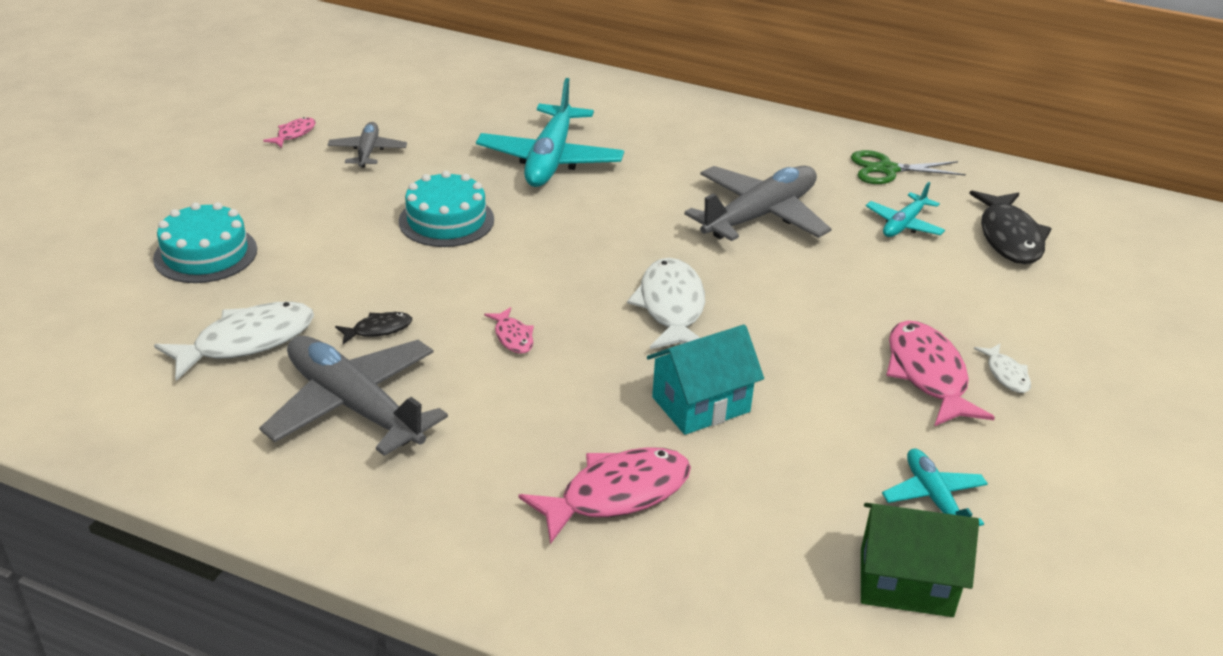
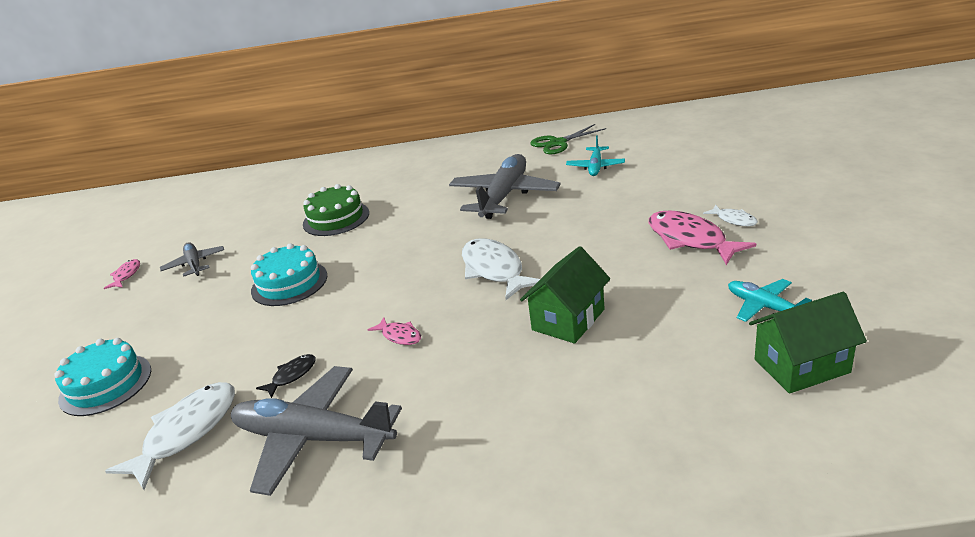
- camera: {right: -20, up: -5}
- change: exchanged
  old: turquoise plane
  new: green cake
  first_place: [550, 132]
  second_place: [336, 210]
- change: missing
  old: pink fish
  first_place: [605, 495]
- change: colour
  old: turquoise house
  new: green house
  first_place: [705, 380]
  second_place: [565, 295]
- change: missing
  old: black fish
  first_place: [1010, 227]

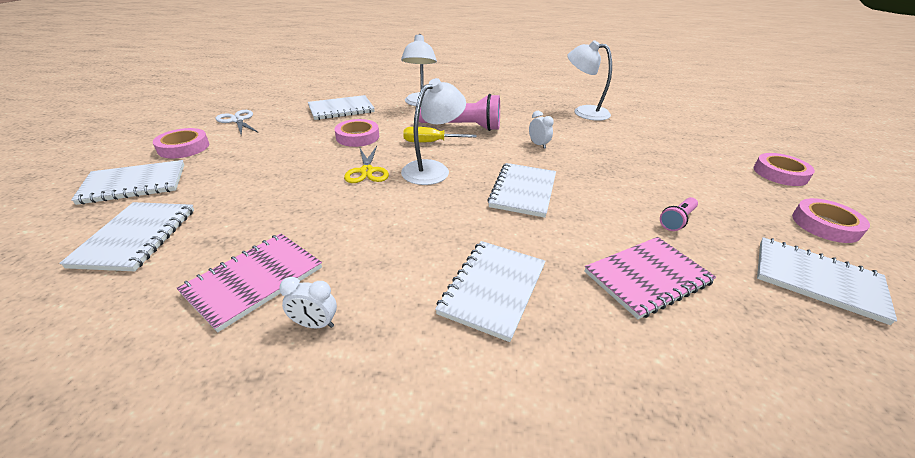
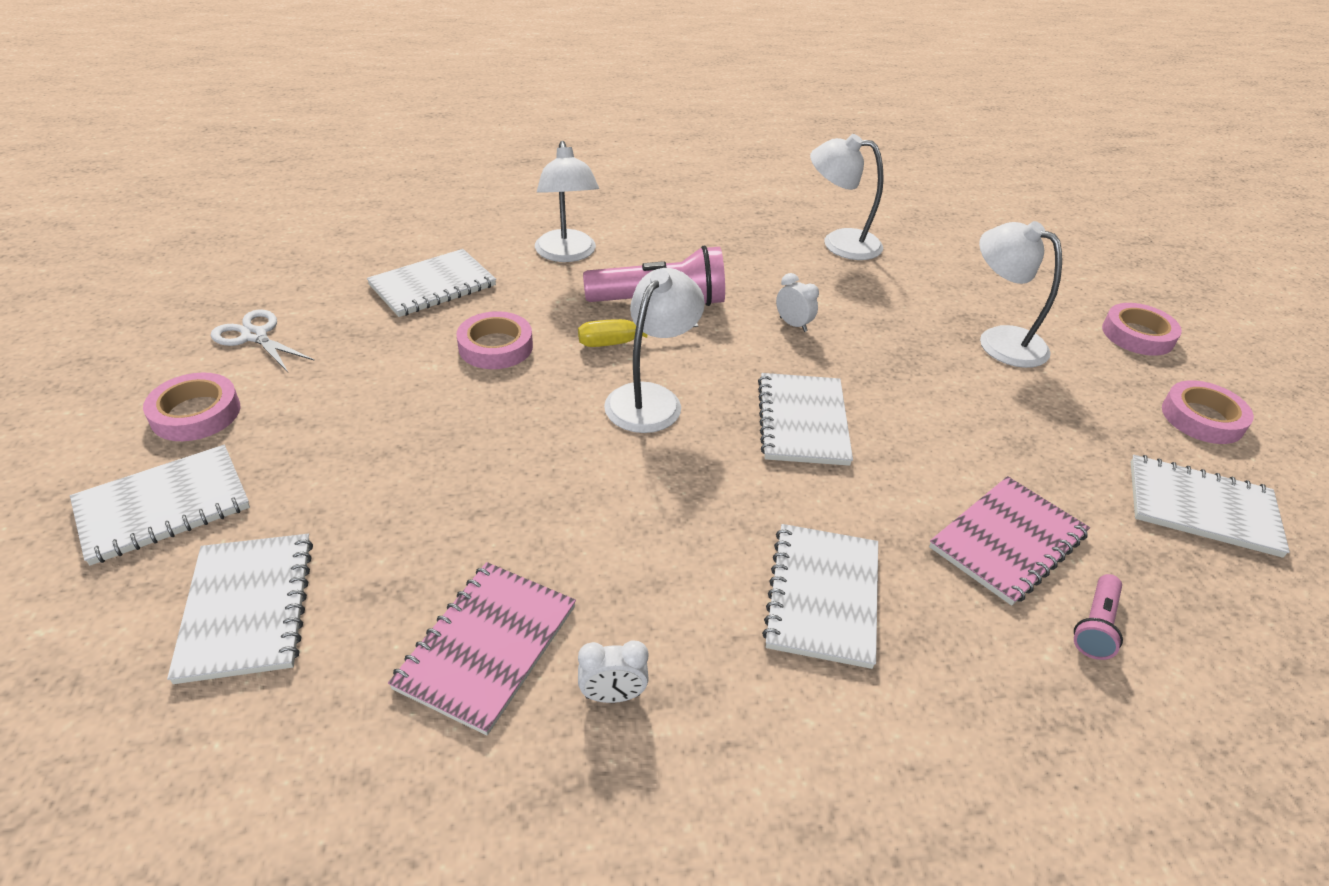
- camera: {right: -15, up: 5}
- change: missing
  old: yellow scissors
  first_place: [366, 164]
- change: relocated
  old: pink flashlight
  first_place: [679, 214]
  second_place: [1098, 617]
- change: appeared
  new: white lamp
  second_place: [1020, 294]

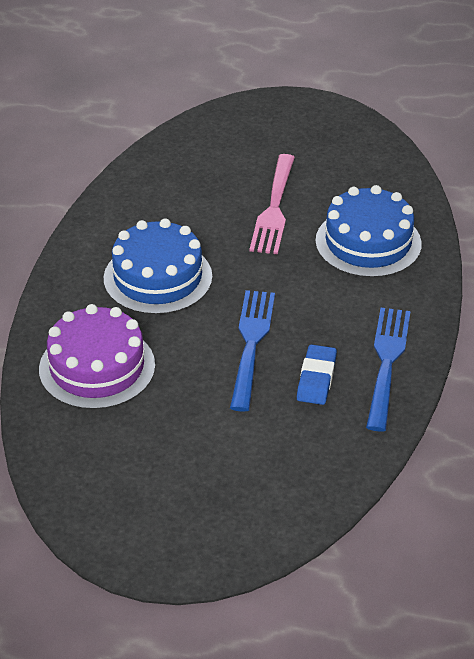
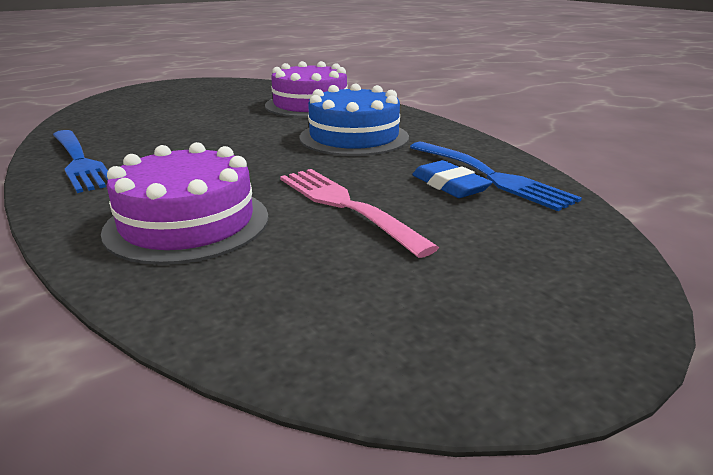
- camera: {right: 135, up: -15}
- change: relocated
  old: blue fork
  first_place: [252, 351]
  second_place: [496, 176]
- change: relocated
  old: blue eraser
  first_place: [317, 374]
  second_place: [452, 179]
- change: colour
  old: blue cake
  new: purple cake
  first_place: [368, 231]
  second_place: [184, 203]

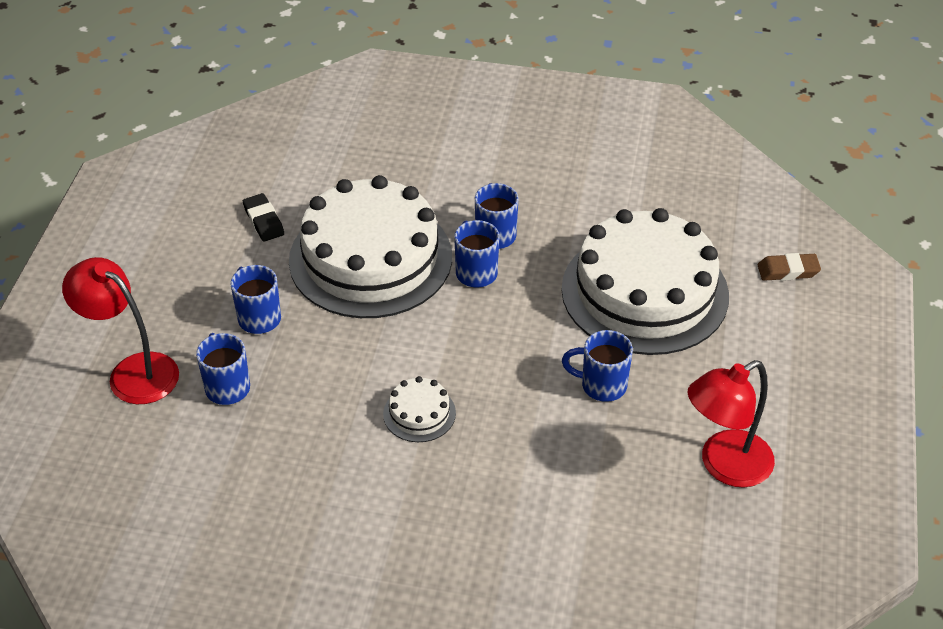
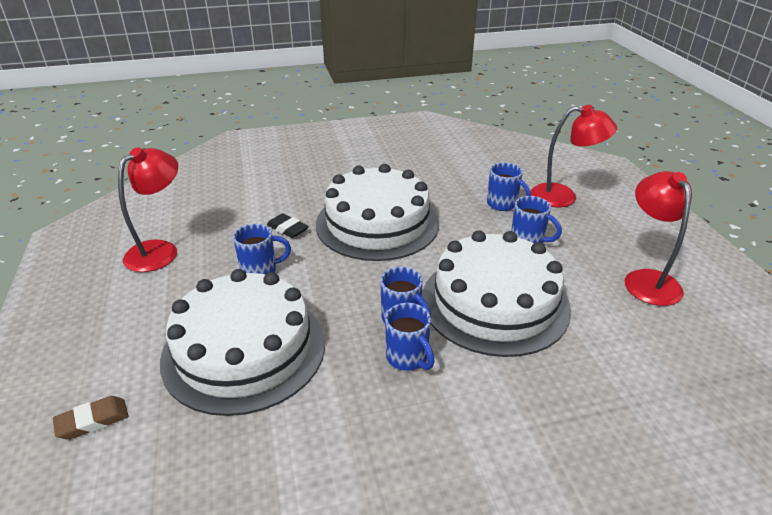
- camera: {right: 155, up: -10}
- change: relocated
  old: black eraser
  first_place: [263, 217]
  second_place: [288, 225]
- change: size
  old: white cake
  first_place: [419, 409]
  second_place: [377, 212]
  factor: 2.48
- change: appeared
  new: red lamp
  second_place: [658, 238]

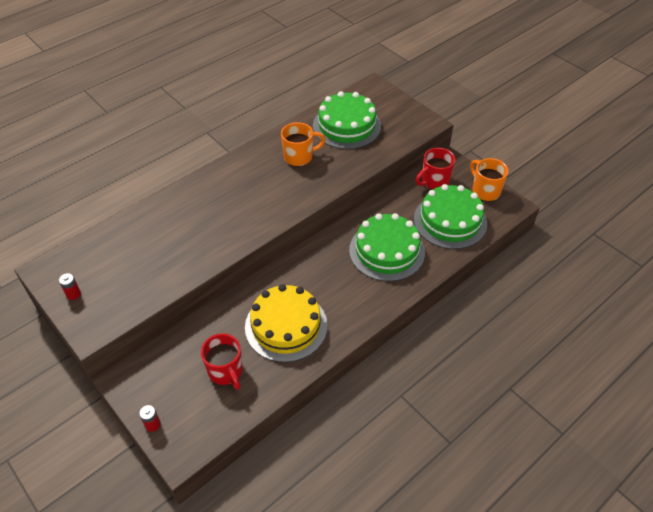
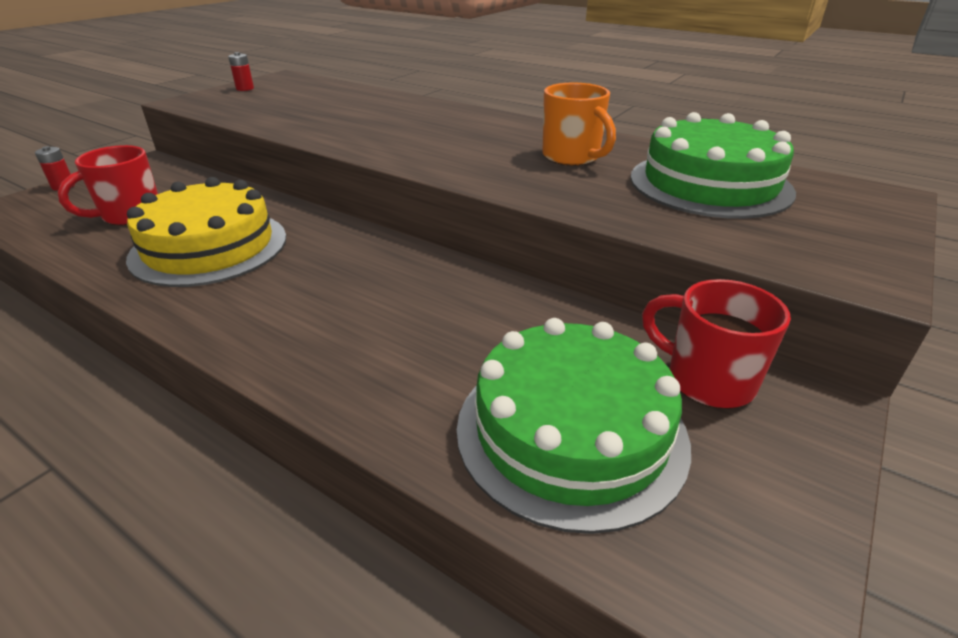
- camera: {right: 75, up: -15}
- change: missing
  old: green cake
  first_place: [387, 247]
- change: missing
  old: orange mug
  first_place: [489, 179]

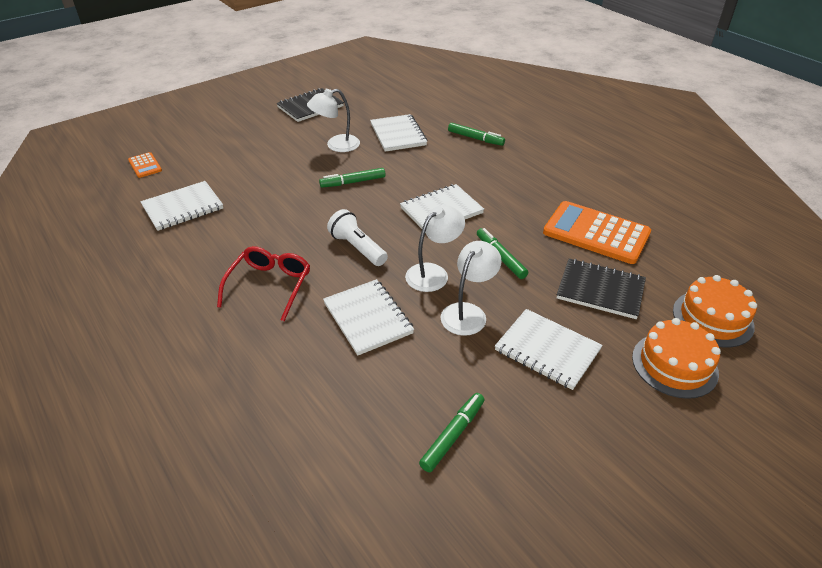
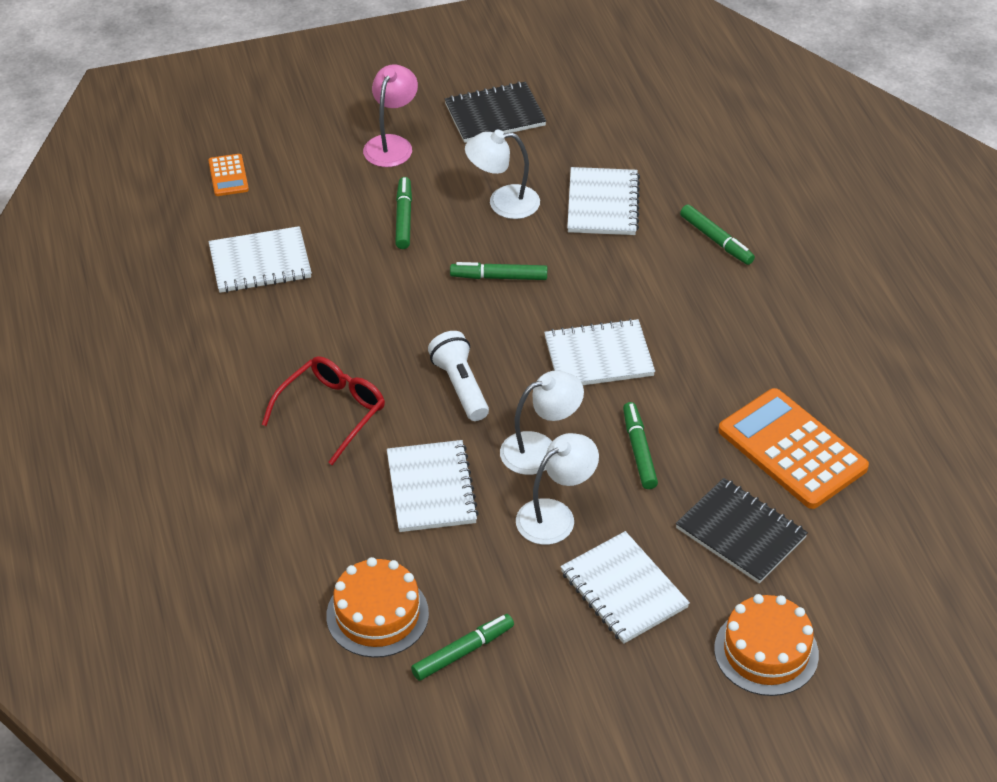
- camera: {right: 20, up: 5}
- change: relocated
  old: orange cake
  first_place: [715, 311]
  second_place: [377, 607]
- change: appeared
  new: pink lamp
  second_place: [390, 115]
- change: appeared
  new: green marker
  second_place: [403, 213]

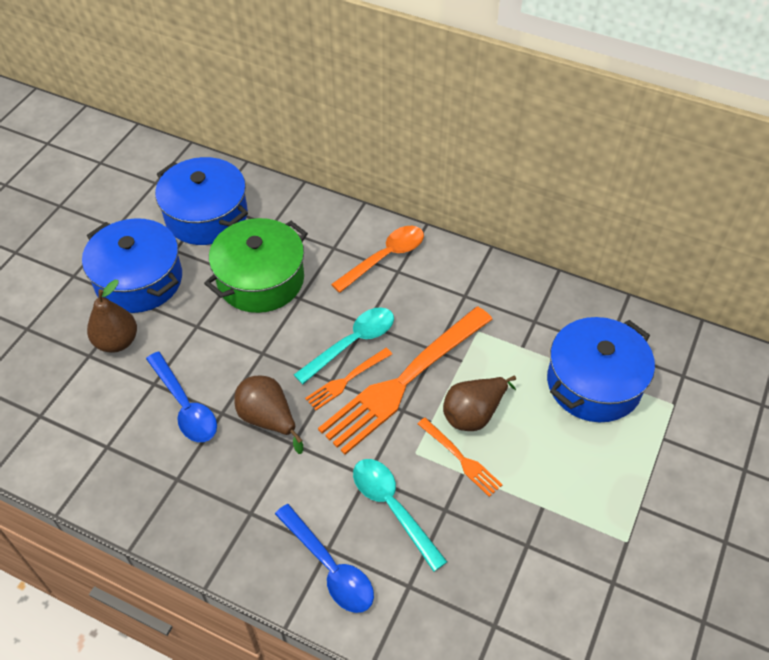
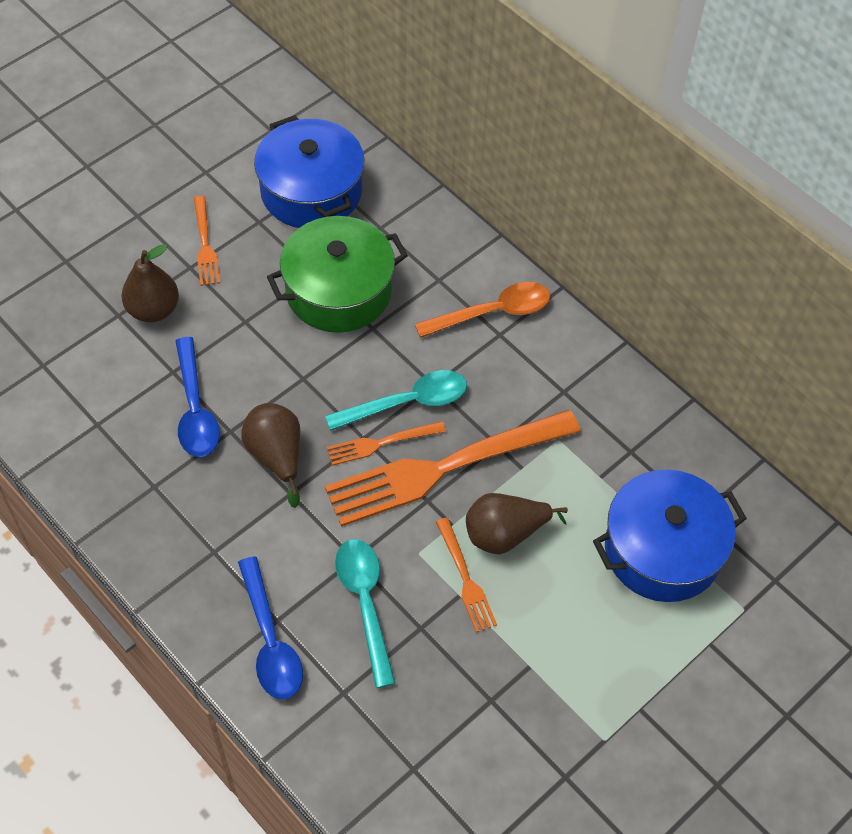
- camera: {right: 20, up: 5}
- change: exchanged
  old: blue pot
  new: orange fork
  first_place: [132, 265]
  second_place: [207, 241]

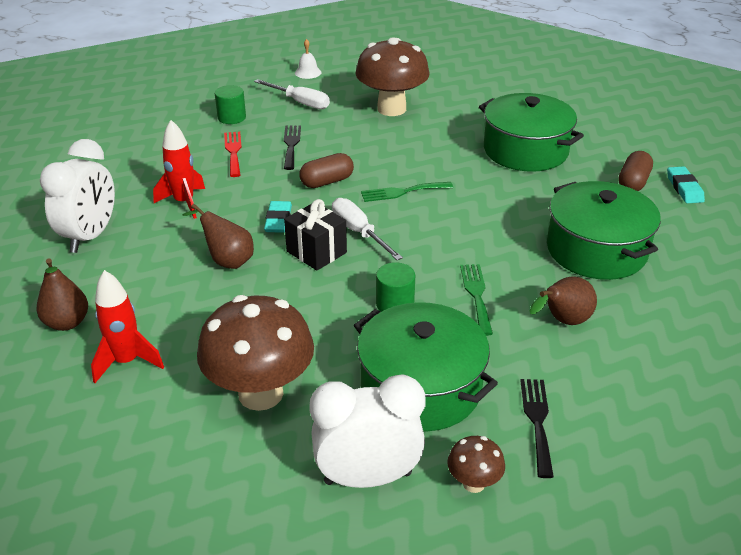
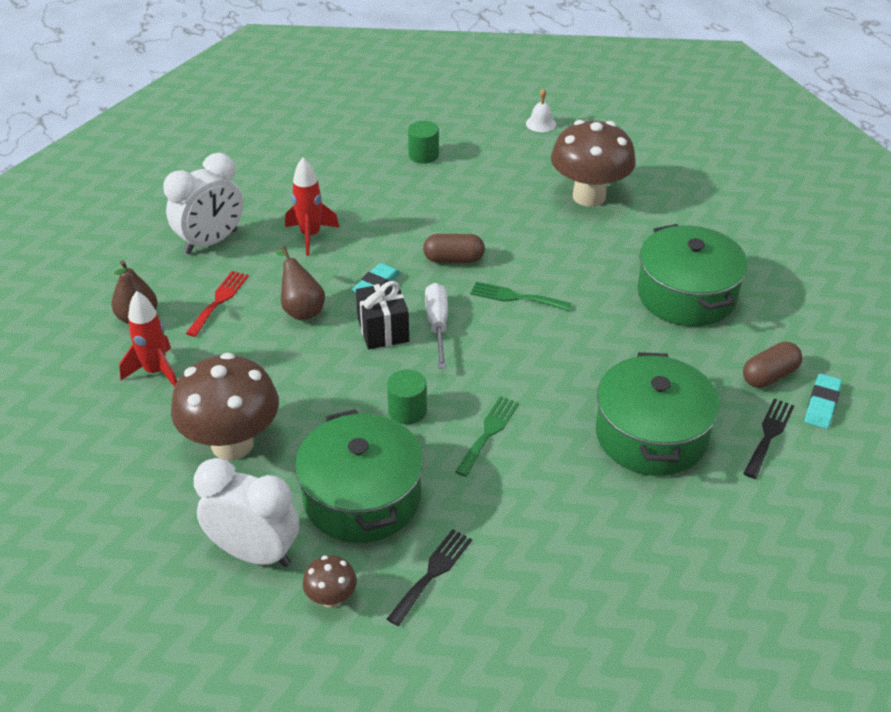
- camera: {right: 30, up: 5}
- change: relocated
  old: red fork
  first_place: [233, 154]
  second_place: [217, 304]
- change: missing
  old: white screwdriver
  first_place: [292, 94]
- change: relocated
  old: black fork
  first_place: [292, 147]
  second_place: [768, 439]
- change: missing
  old: brown pear
  first_place: [563, 300]

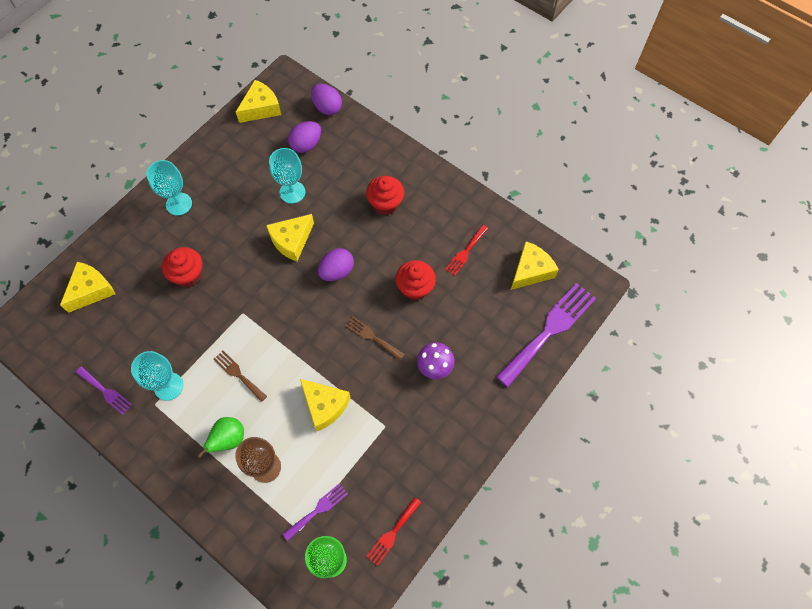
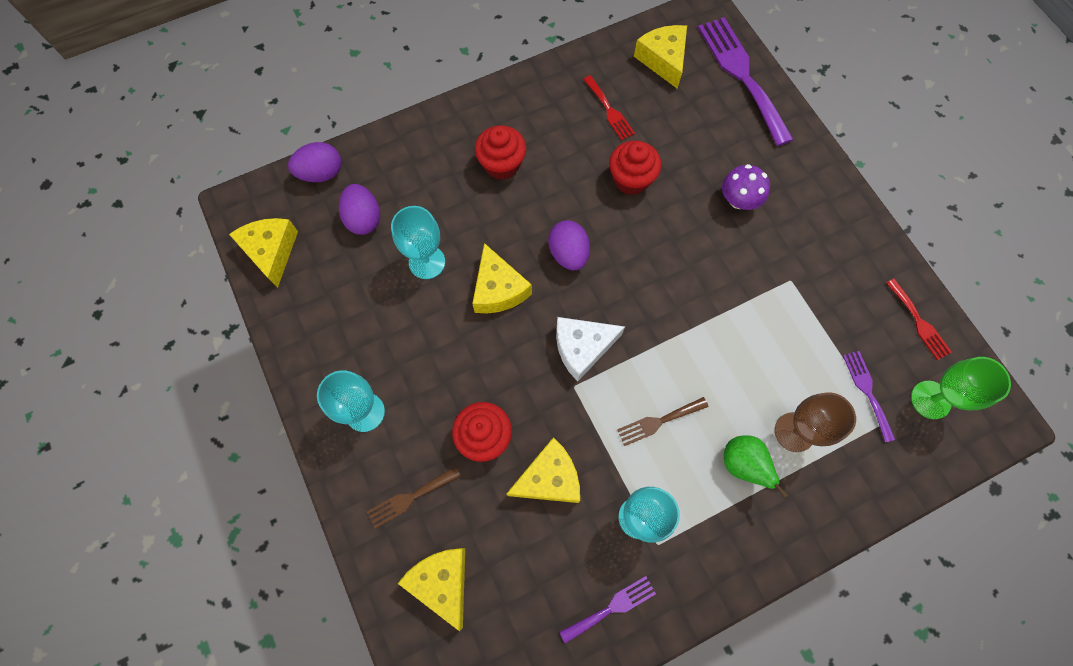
- camera: {right: -65, up: 5}
- change: relocated
  old: yellow cheese
  first_place: [325, 405]
  second_place: [543, 470]
- change: relocated
  old: brown fork
  first_place: [375, 338]
  second_place: [414, 497]
- change: appeared
  new: white cheese
  second_place: [590, 349]

